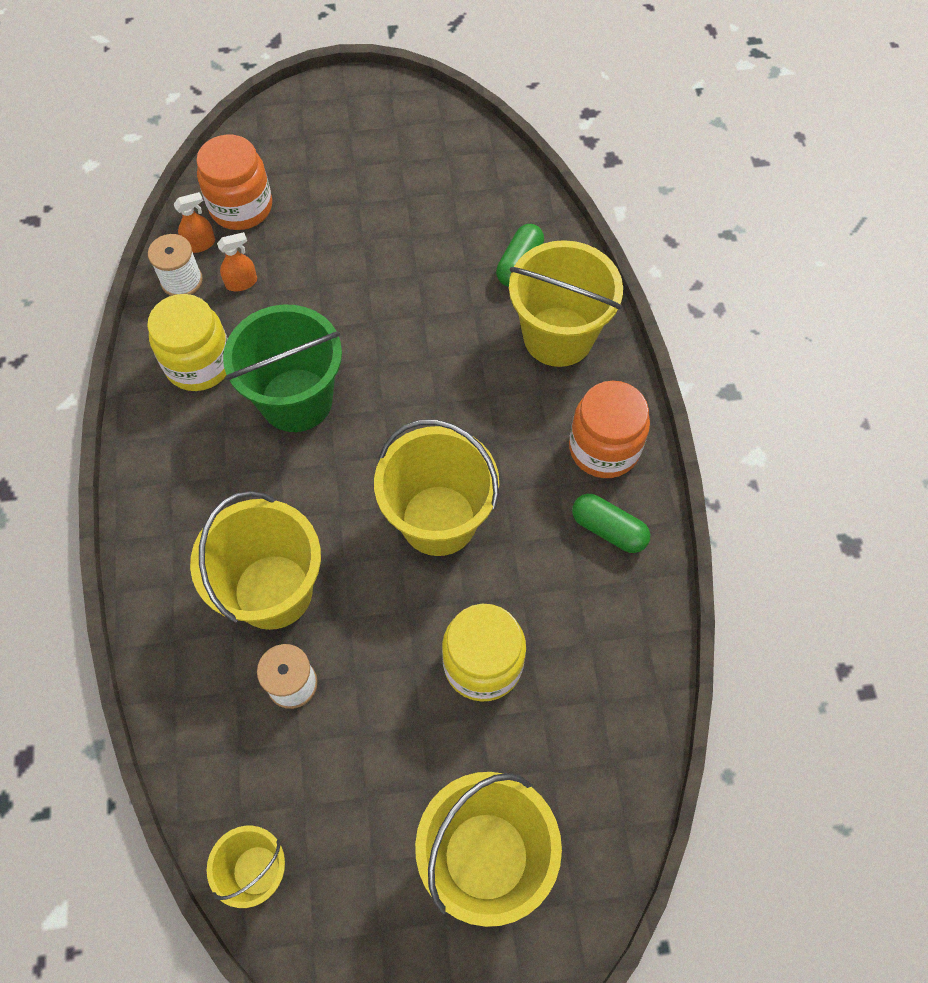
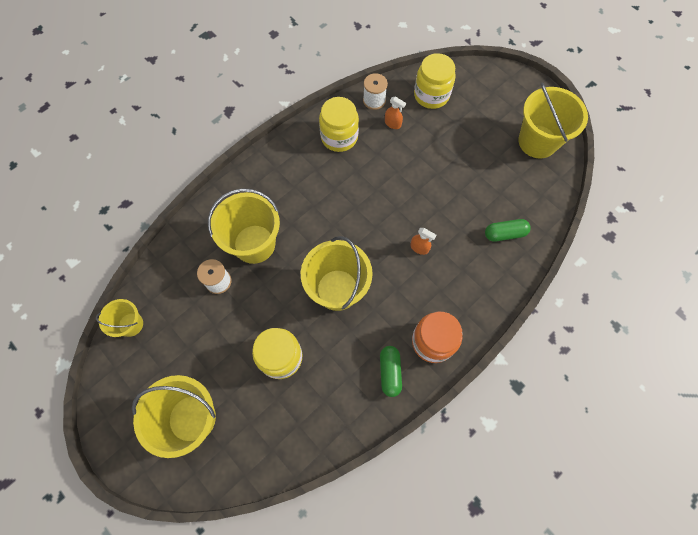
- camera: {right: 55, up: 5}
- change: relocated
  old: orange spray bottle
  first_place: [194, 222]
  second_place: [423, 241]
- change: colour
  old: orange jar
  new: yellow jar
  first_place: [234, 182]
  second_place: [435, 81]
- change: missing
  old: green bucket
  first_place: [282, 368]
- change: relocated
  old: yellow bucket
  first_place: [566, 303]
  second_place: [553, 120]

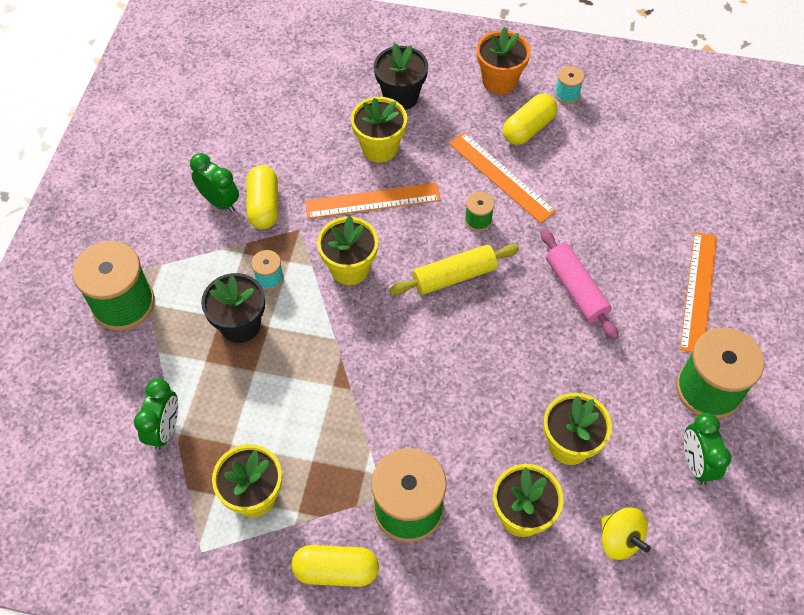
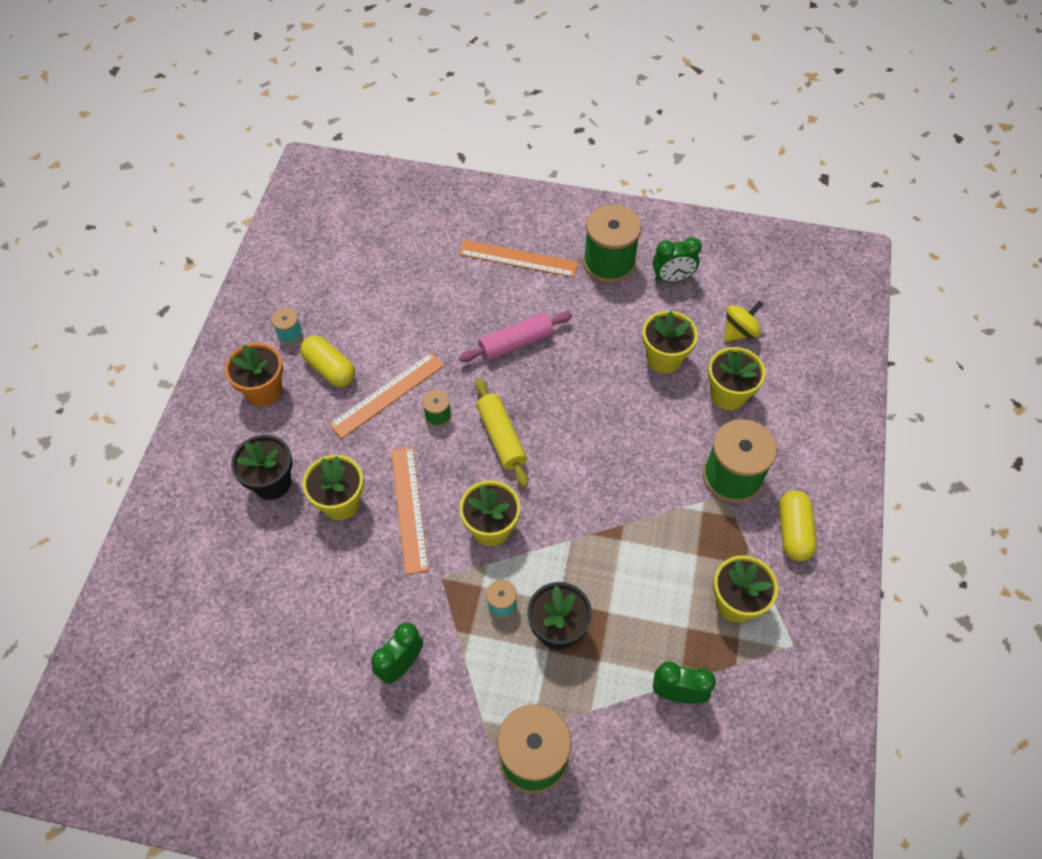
- camera: {right: -90, up: 0}
- change: missing
  old: yellow capsule
  first_place: [262, 197]

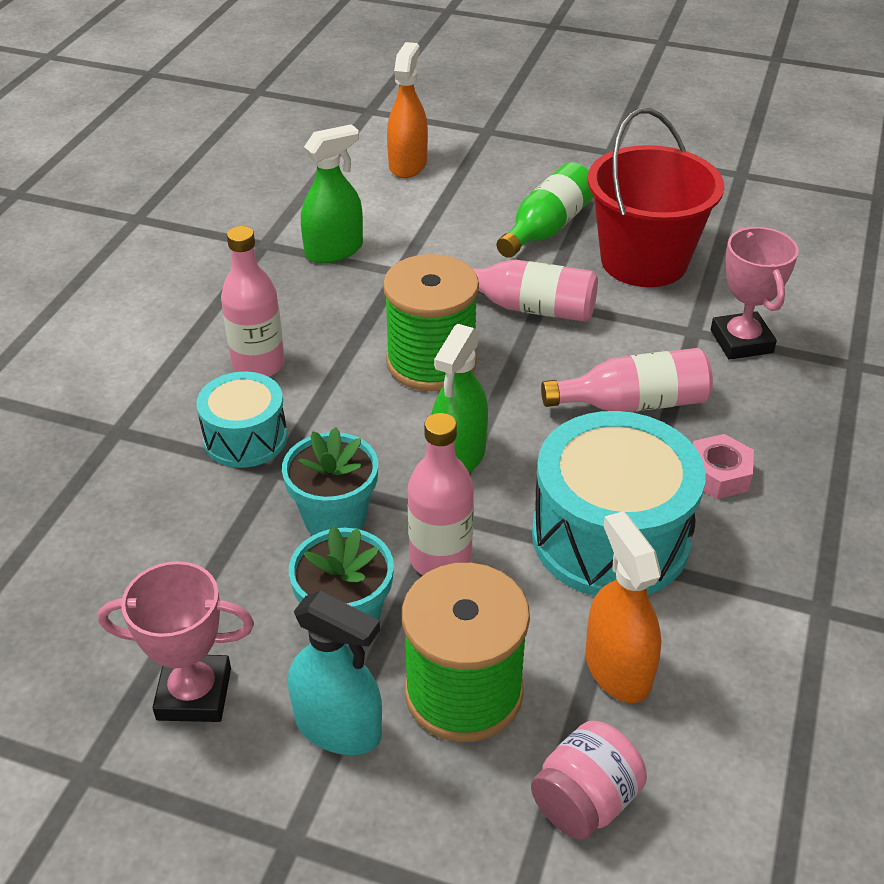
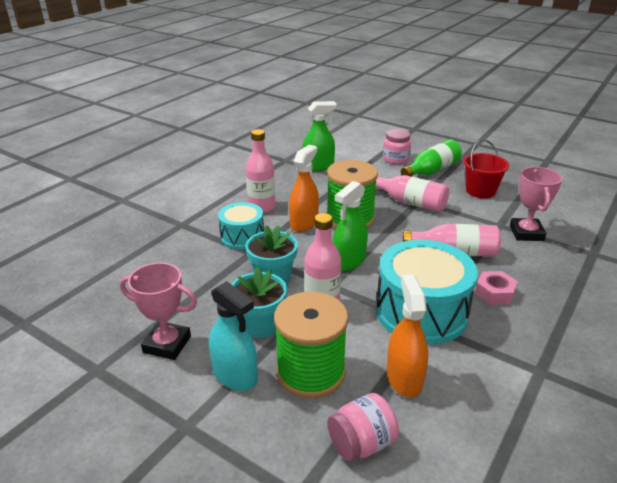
- camera: {right: 15, up: -10}
- change: relocated
  old: orange spray bottle
  first_place: [407, 110]
  second_place: [304, 188]
- change: size
  old: red bucket
  first_place: [656, 197]
  second_place: [486, 168]
  factor: 0.62
- change: appeared
  new: pink jar
  second_place: [397, 146]

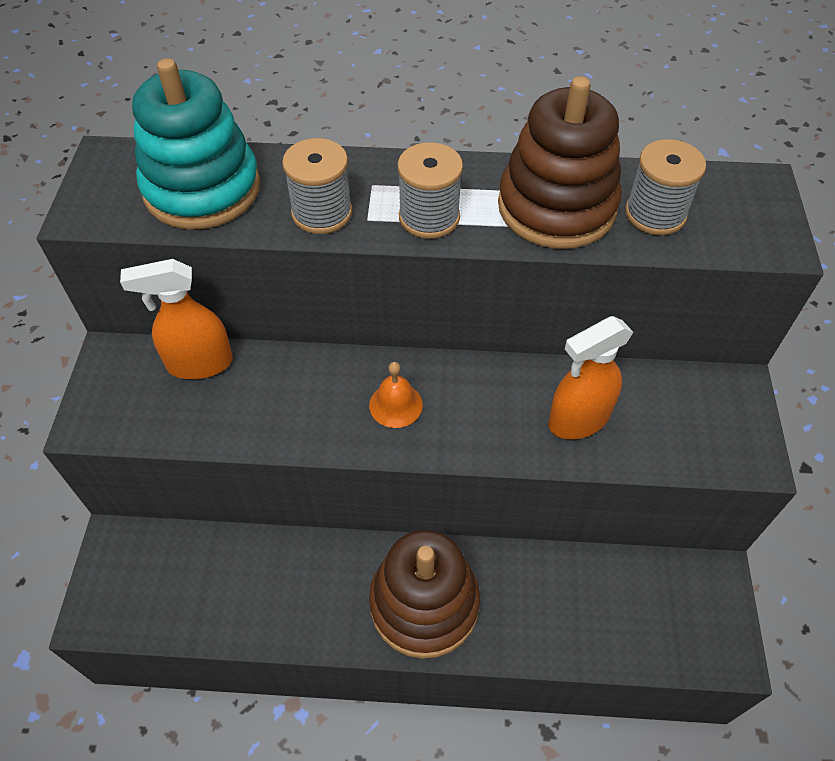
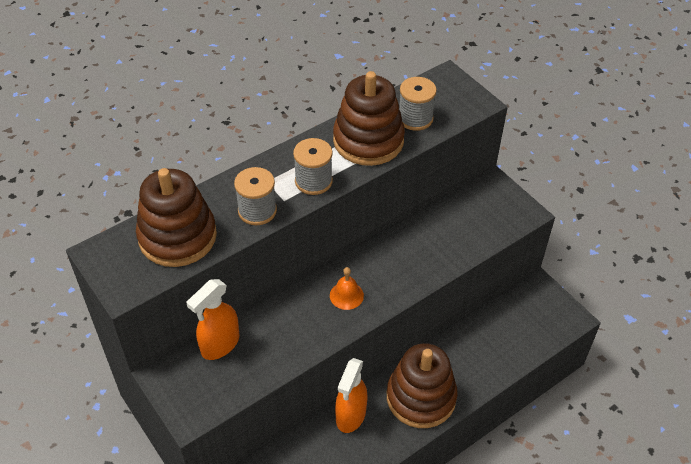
- camera: {right: -40, up: -5}
- change: colour
  old: turquoise stacking toy
  new: brown stacking toy
  first_place: [196, 143]
  second_place: [176, 217]
- change: relocated
  old: orange spray bottle
  first_place: [591, 378]
  second_place: [351, 395]

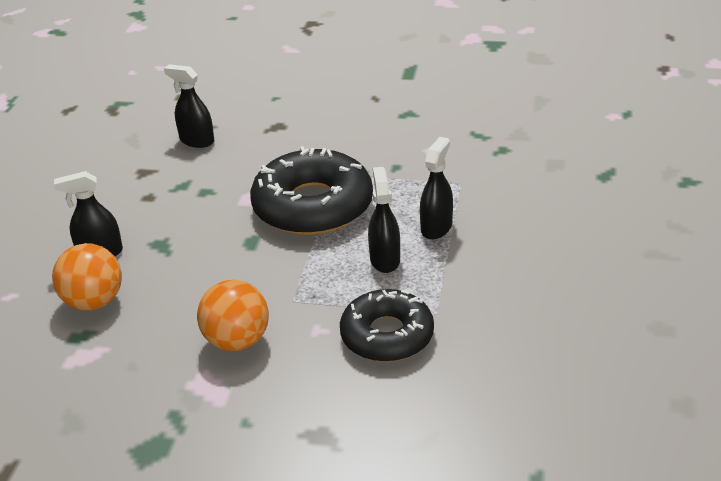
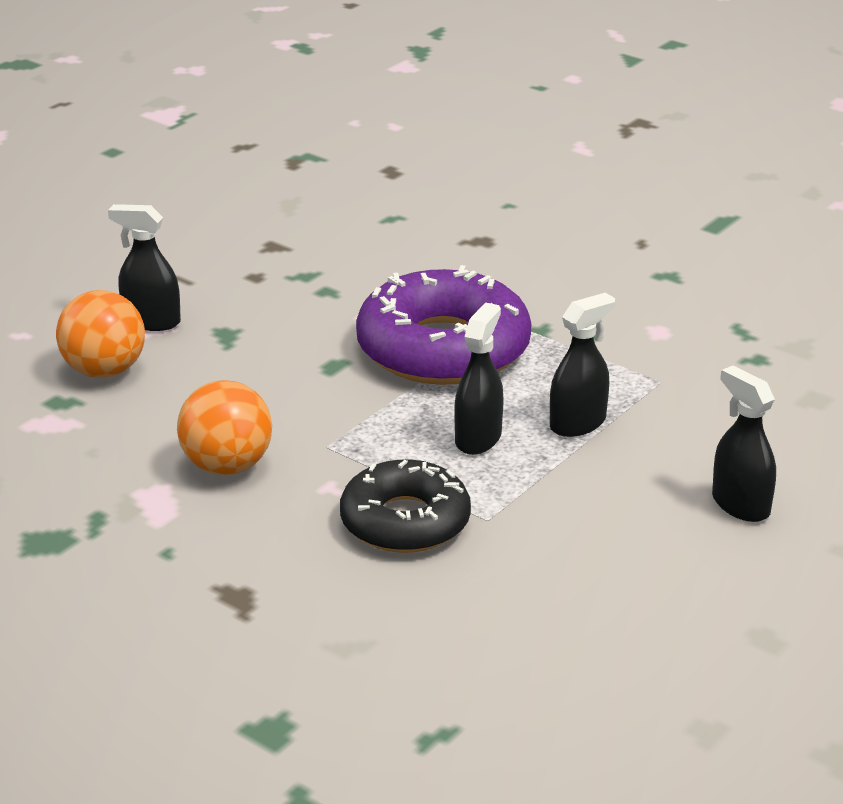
- camera: {right: 25, up: -5}
- change: relocated
  old: black spray bottle
  first_place: [189, 106]
  second_place: [744, 444]
- change: colour
  old: black donut
  new: purple donut
  first_place: [311, 190]
  second_place: [444, 325]

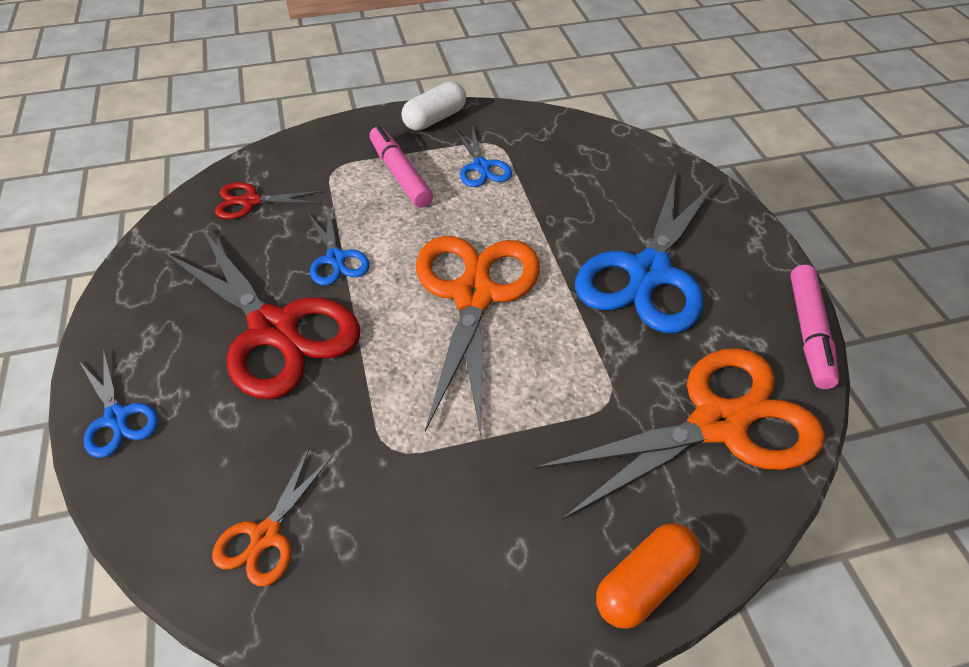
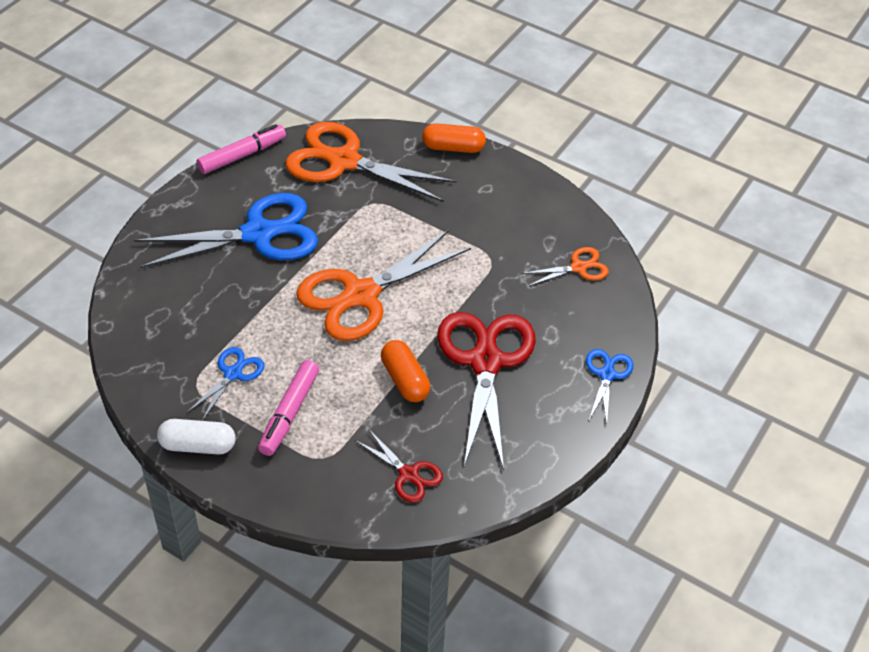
- camera: {right: -135, up: 0}
- change: exchanged
  old: blue scissors
  new: orange capsule
  first_place: [339, 247]
  second_place: [405, 371]

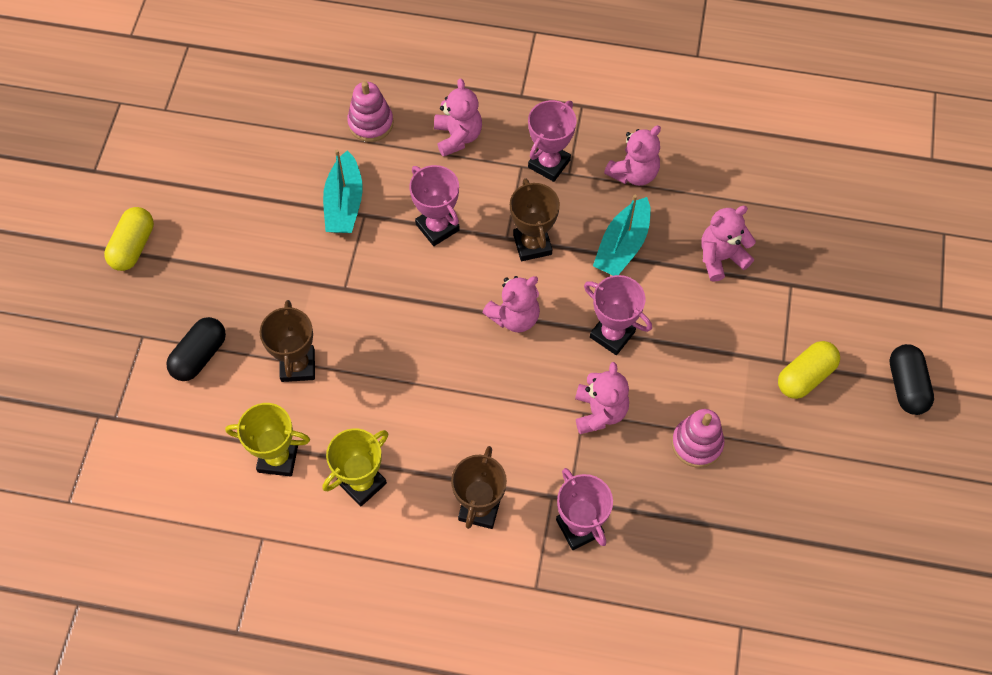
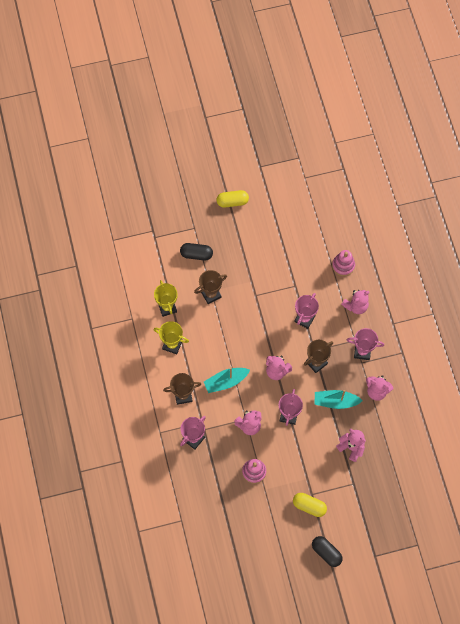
- camera: {right: 65, up: 5}
- change: relocated
  old: turquoise boat
  first_place: [343, 191]
  second_place: [227, 380]
- change: spun
  old: black capsule
  first_place: [912, 379]
  second_place: [327, 551]
  degrees: 75

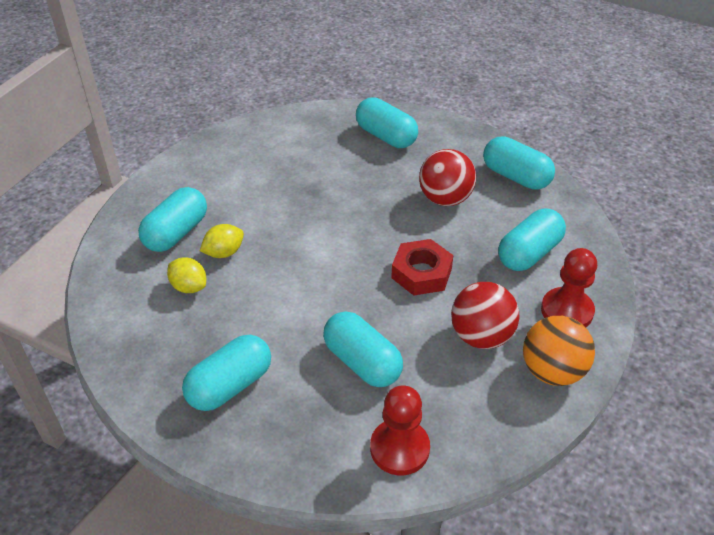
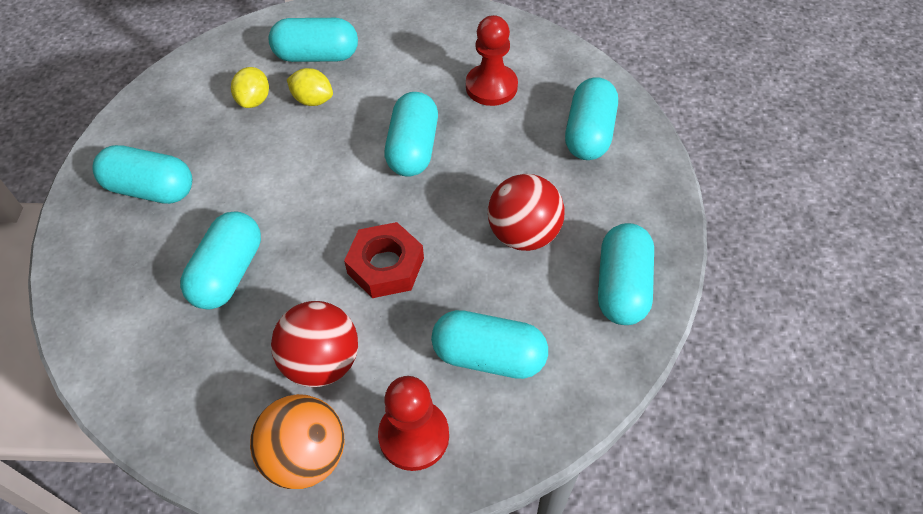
- camera: {right: 60, up: 10}
- change: relocated
  old: red pawn
  first_place: [400, 430]
  second_place: [492, 60]
- change: appeared
  new: turquoise capsule
  second_place: [411, 134]

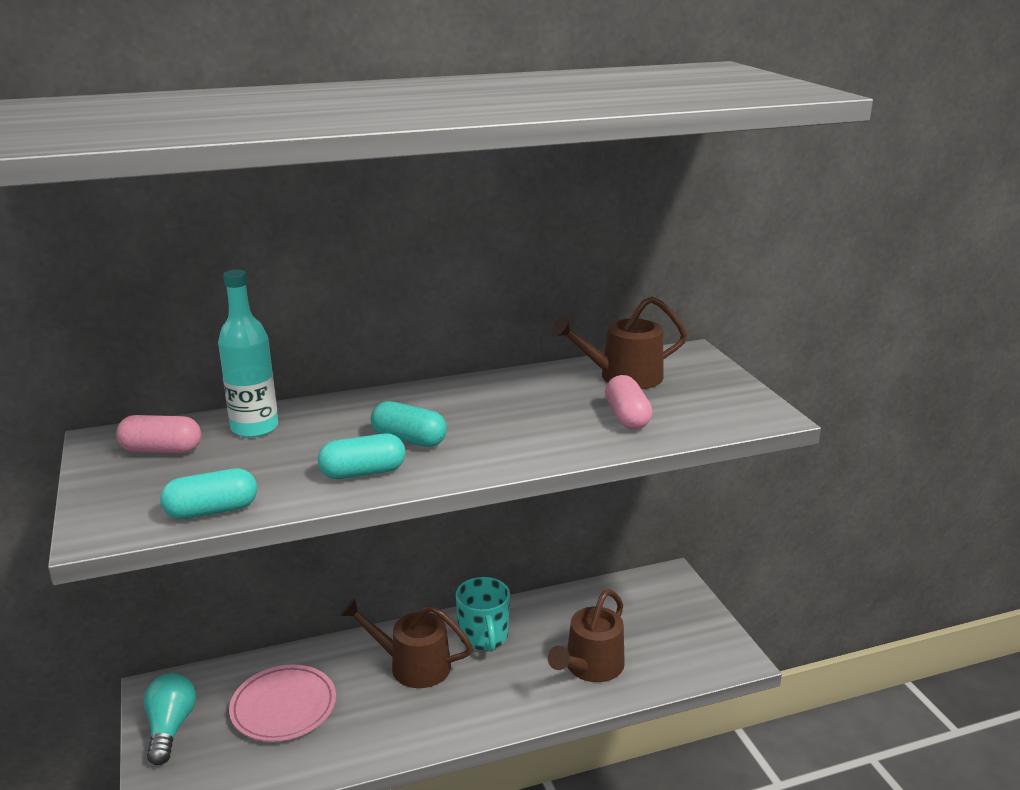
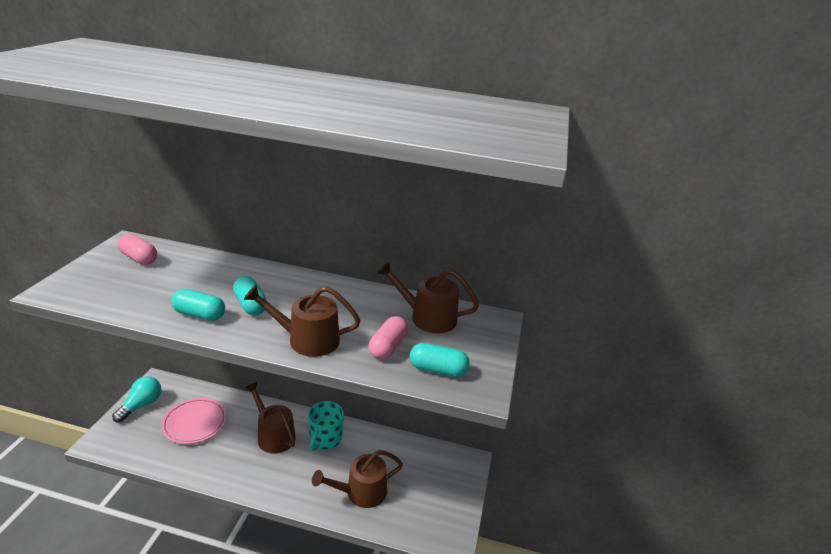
- camera: {right: 30, up: 5}
- change: relocated
  old: turquoise capsule
  first_place: [208, 493]
  second_place: [439, 360]
- change: missing
  old: turquoise bottle
  first_place: [248, 354]
- change: appeared
  new: brown watering can
  second_place: [301, 321]

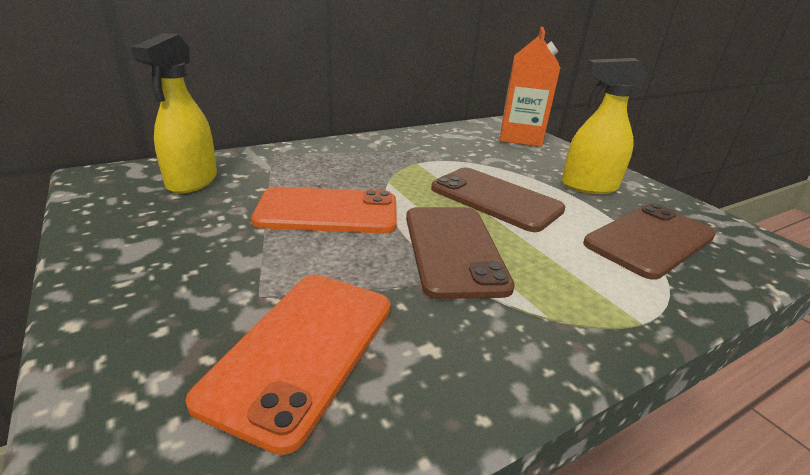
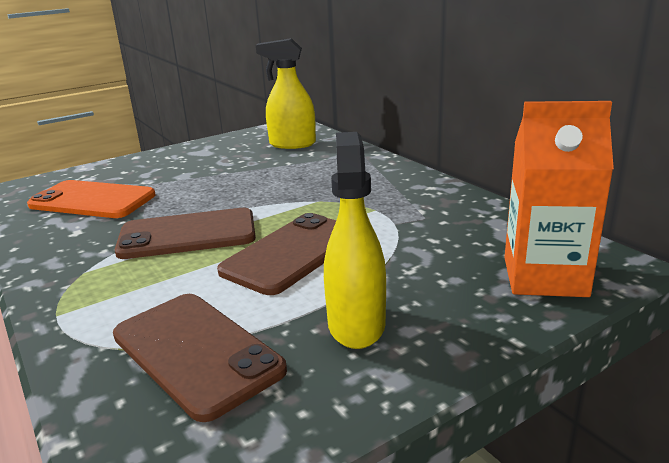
- camera: {right: 90, up: -5}
- change: missing
  old: orange phone
  first_place: [324, 210]

